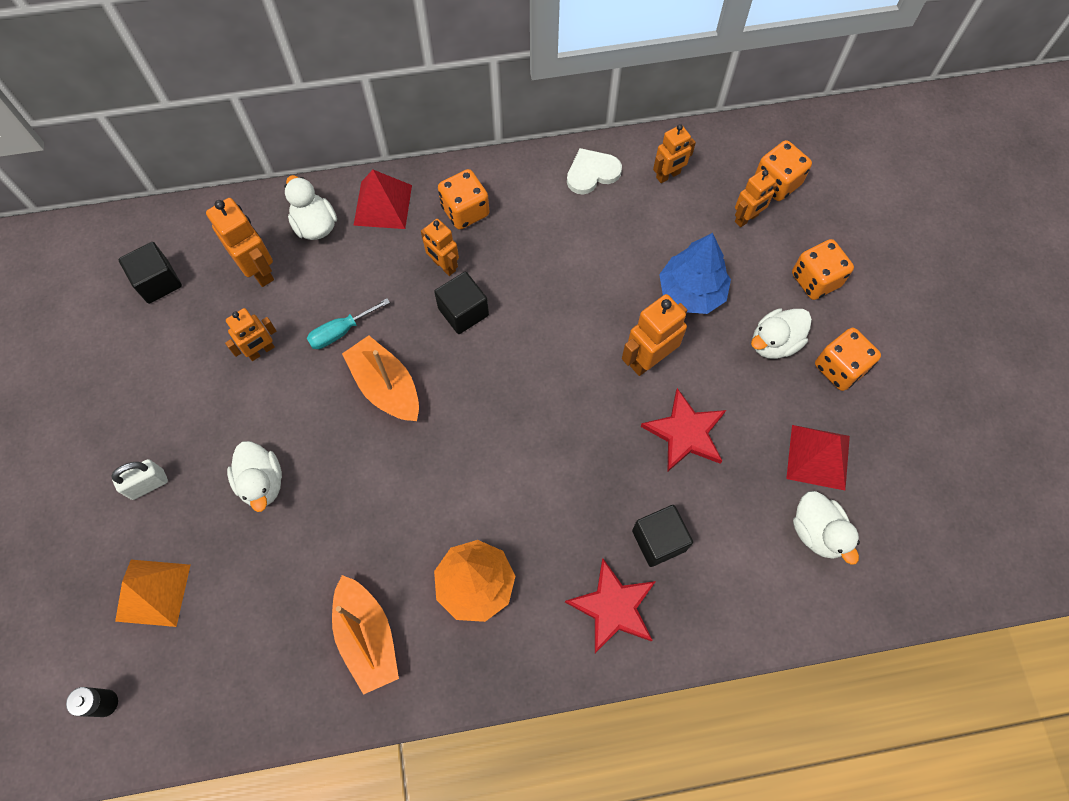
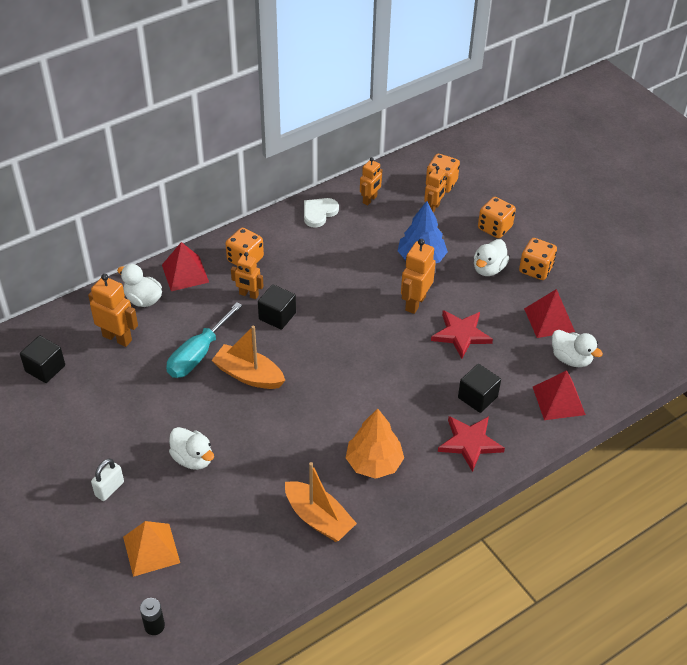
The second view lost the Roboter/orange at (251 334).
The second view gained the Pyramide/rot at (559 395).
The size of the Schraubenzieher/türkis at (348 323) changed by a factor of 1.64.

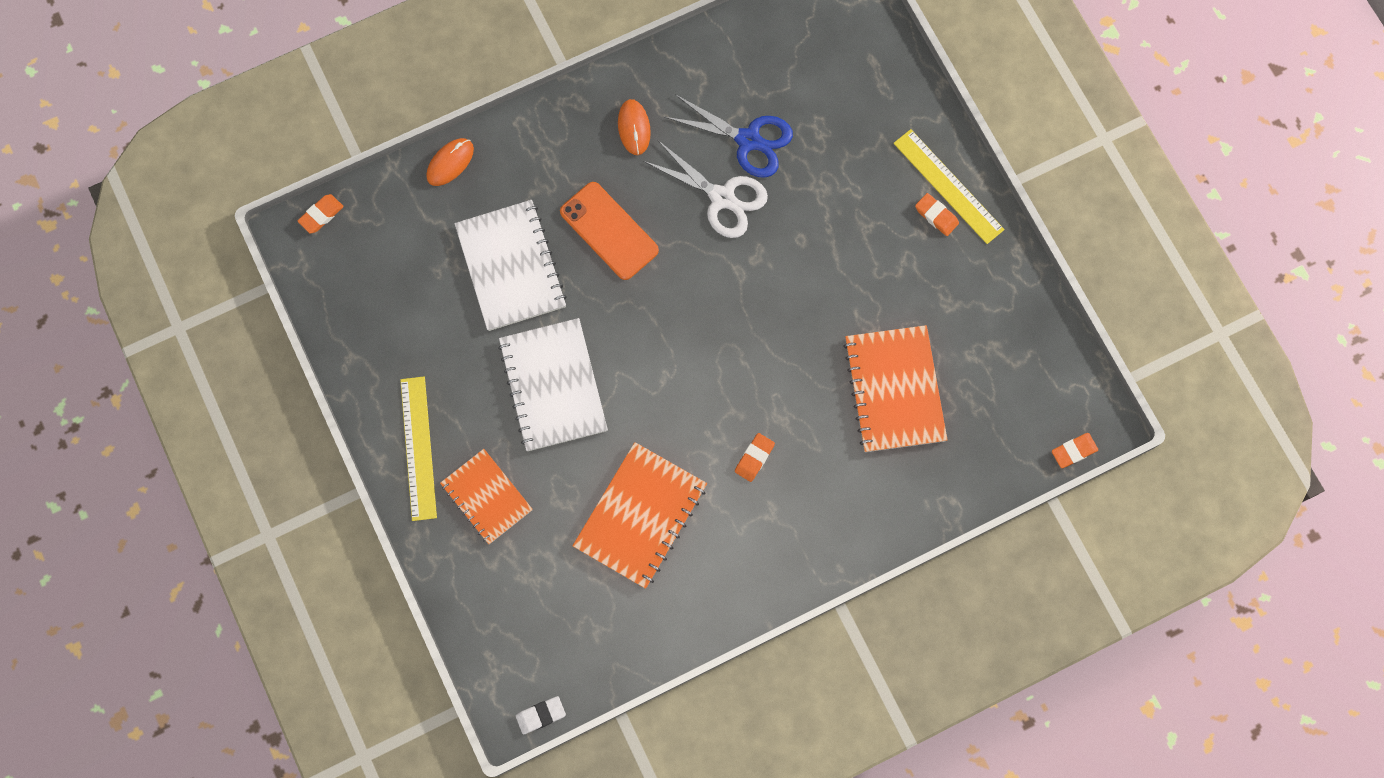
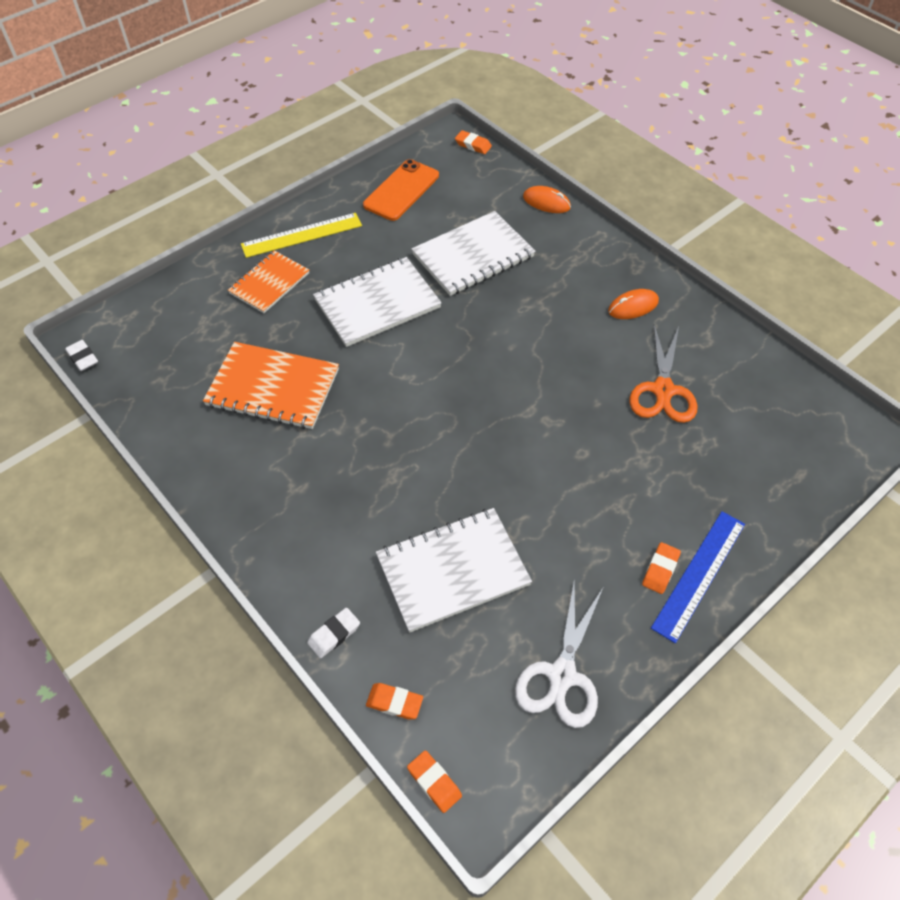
The second view gained the Radiergummi/weiß at (333 633).
The Handy/orange ended up elsewhere, having gone from (609 231) to (401 190).
The Schere/weiß ended up elsewhere, having gone from (705 189) to (559 654).
The Radiergummi/orange ended up elsewhere, having gone from (755 457) to (394 701).
What was the Schere/blau at (728 136) turned into the Schere/orange at (664 374).
What was the Notizbuch/orange at (895 388) turned into the Notizbuch/weiß at (454 570).
What was the Lineal/gelb at (949 186) turned into the Lineal/blau at (698 577).

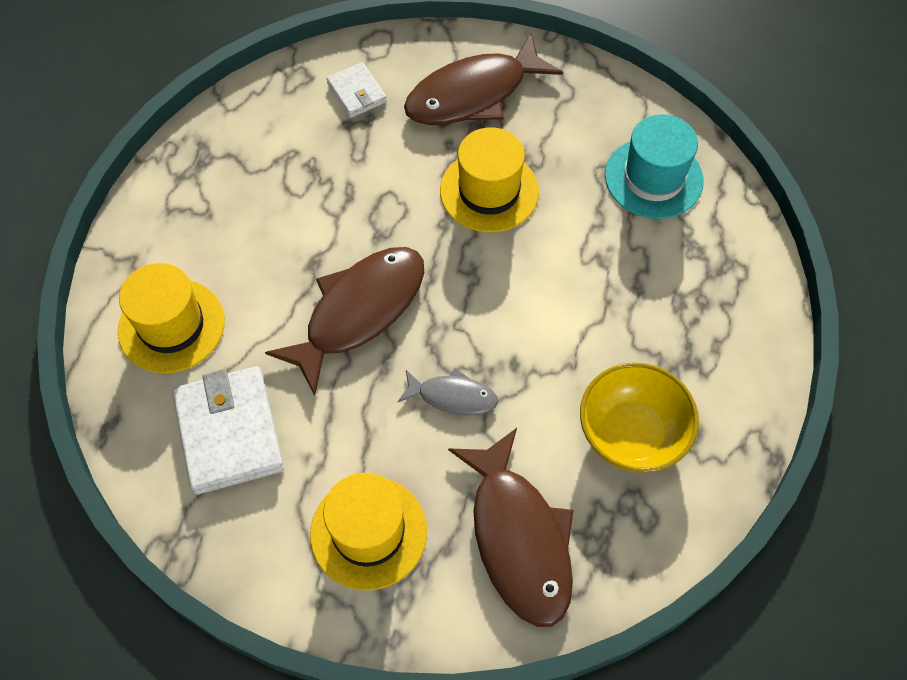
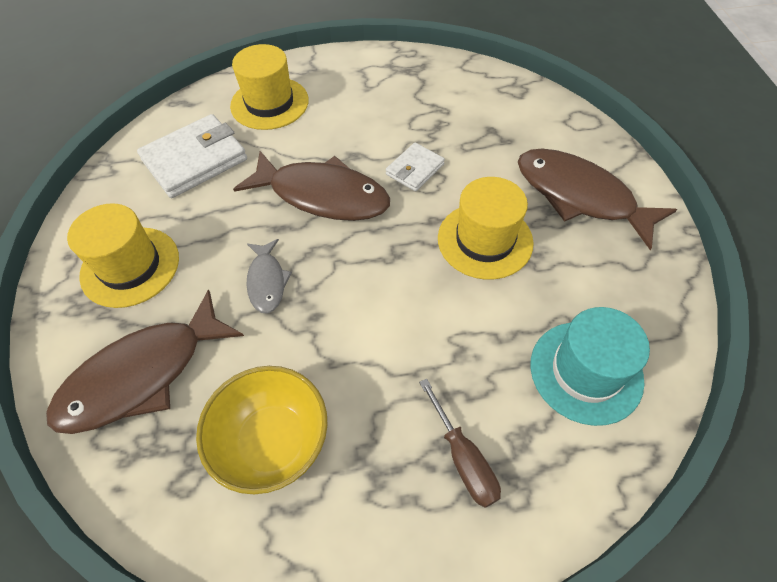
The second view gained the Schraubenzieher/braun at (460 443).
The Geldbörse/weiß ended up elsewhere, having gone from (356 90) to (415 167).

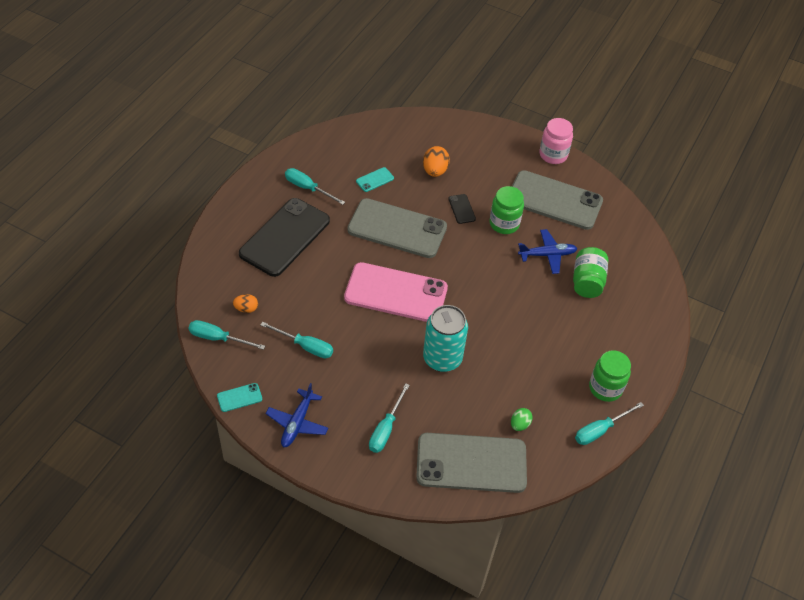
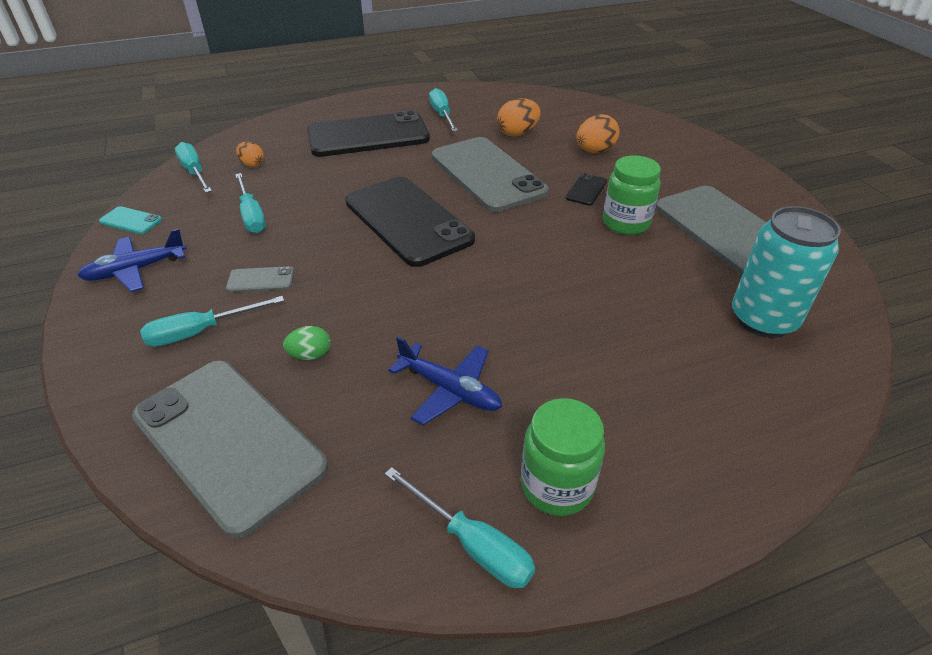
The second view lost the Einmachglas/rosa at (556 141).
The second view lost the Einmachglas/grün at (590 272).
The second view gained the Handy/grau at (260 279).
The Dose/türkis ended up elsewhere, having gone from (445 338) to (786 272).
The Ei/grün ended up elsewhere, having gone from (522 419) to (307 343).
The Flugzeug/blau ended up elsewhere, having gone from (548 251) to (445 381).
Where the Handy/türkis stood at (375 179), the Ei/orange came to stand at (519 117).
What was the Handy/rosa at (396 292) turned into the Handy/schwarz at (410 222).
The Schraubenzieher/türkis at (609 423) ended up facing another way, 150 degrees counterclockwise from before.

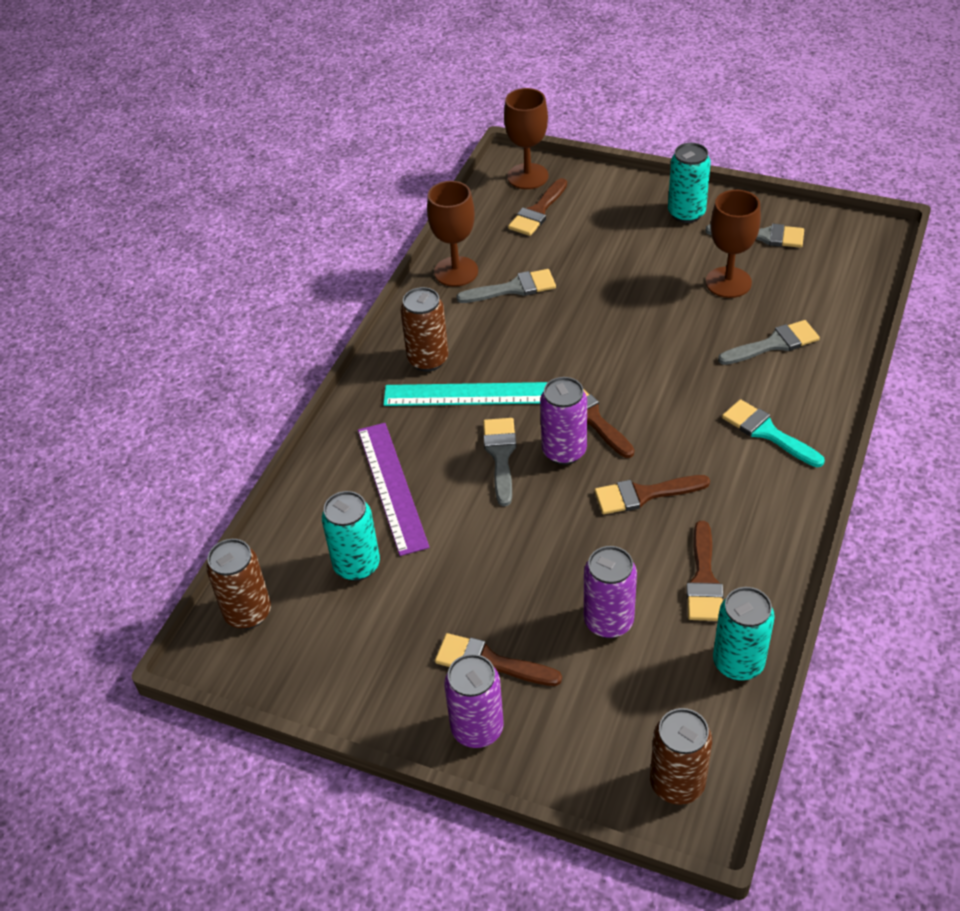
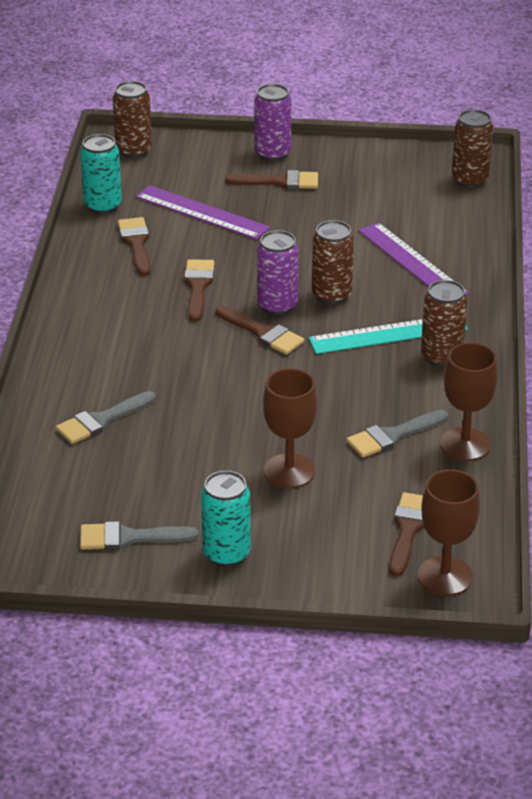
The second view lost the Dose/türkis at (351 536).
The second view lost the Pinsel/türkis at (773 433).
The Kelch/braun ended up elsewhere, having gone from (733 244) to (290 428).
Where the Pinsel/grau stood at (499 462), the Dose/braun came to stand at (333 262).
Where the Dose/lila stood at (610 592), the Lineal/lila came to stand at (203 212).
The Pinsel/braun at (652 494) ended up facing another way, 60 degrees counterclockwise from before.

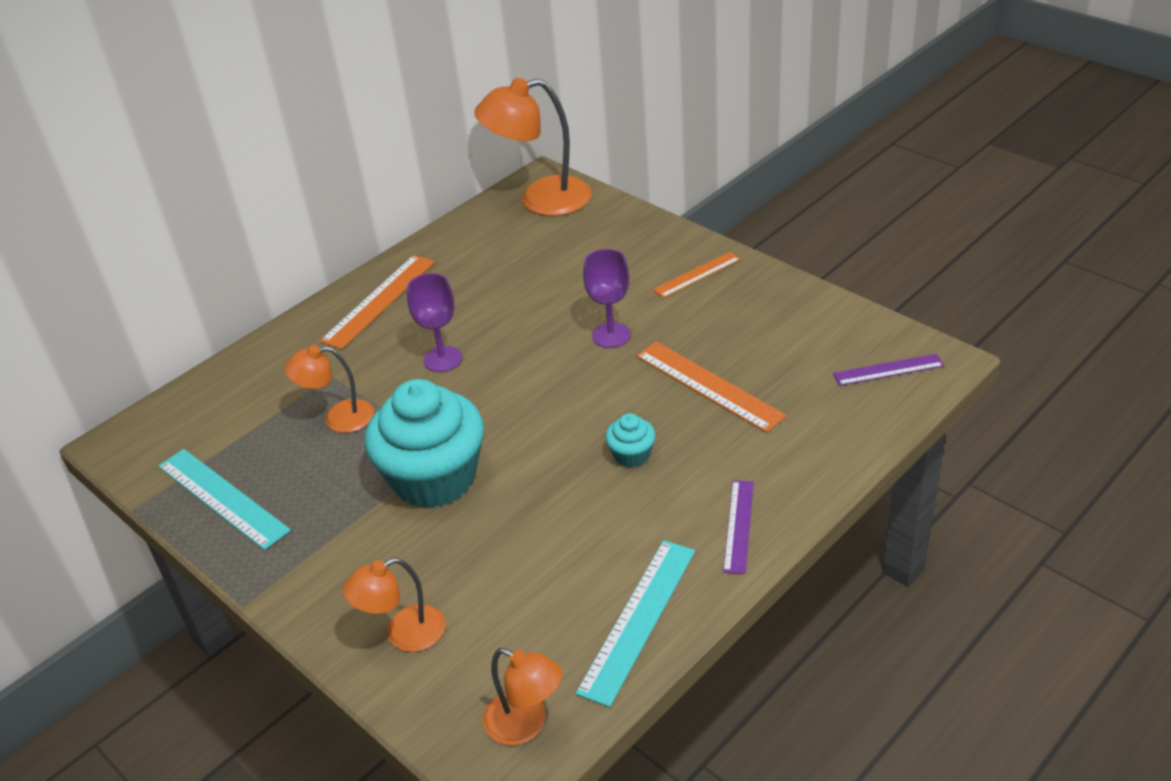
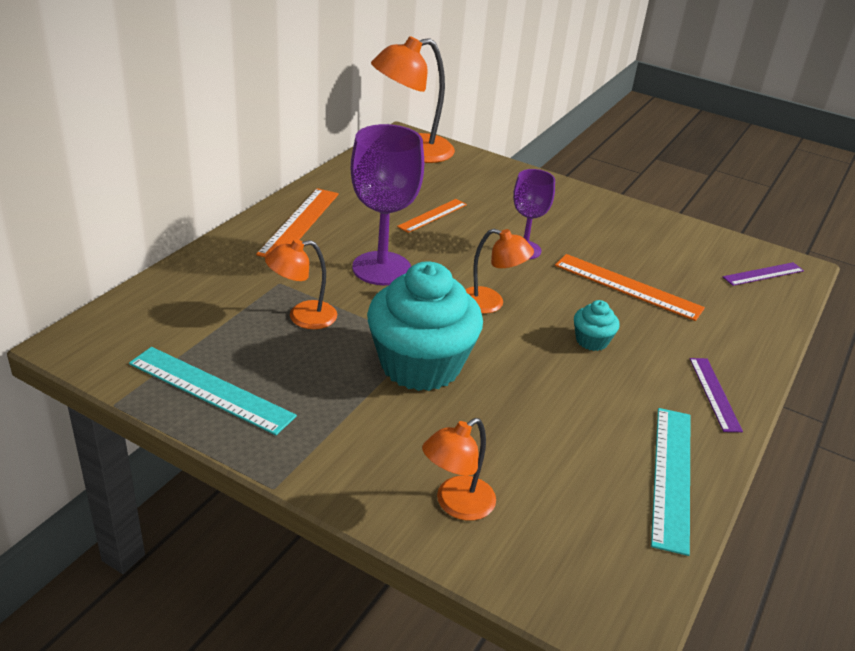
The Lampe/orange ended up elsewhere, having gone from (523 696) to (499 271).
The Lineal/orange ended up elsewhere, having gone from (697 275) to (432 216).
The size of the Kelch/lila at (434 322) changed by a factor of 1.65.

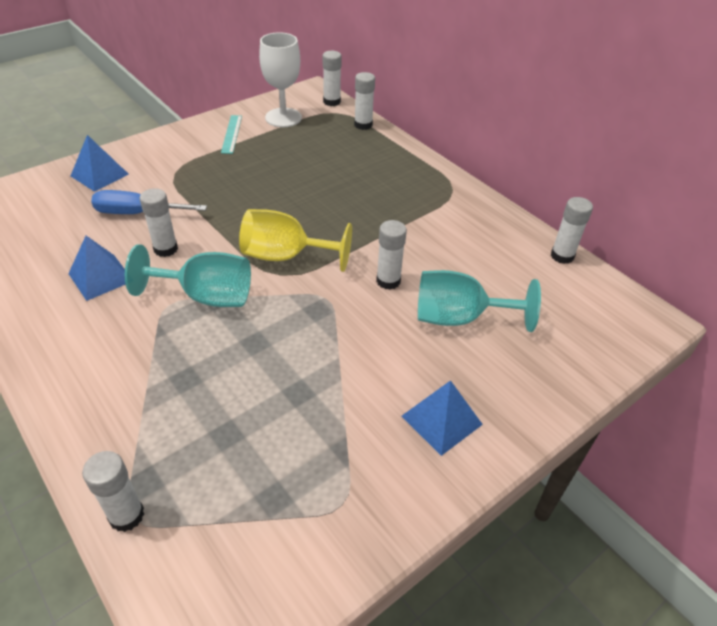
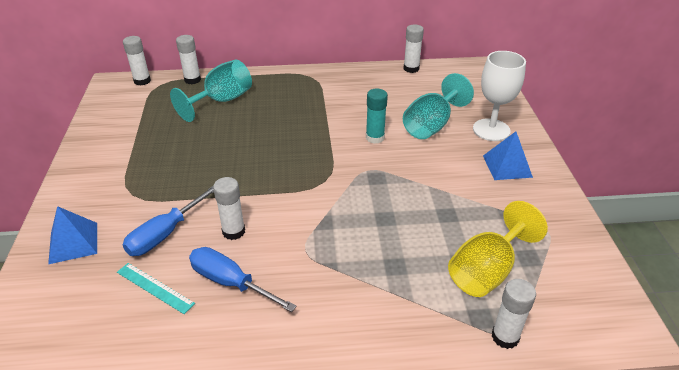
The Kelch/türkis ended up elsewhere, having gone from (188 275) to (211 91).
The Lineal/türkis ended up elsewhere, having gone from (231 134) to (156 288).
The Kelch/gelb ended up elsewhere, having gone from (295 240) to (498 249).
The Kelch/weiß ended up elsewhere, having gone from (280 79) to (499 96).
Where the Pyramide/blau stood at (97 268), the Schraubenzieher/blau came to stand at (243 279).
What was the Klebestift/weiß at (391 255) turned into the Klebestift/türkis at (377 116).

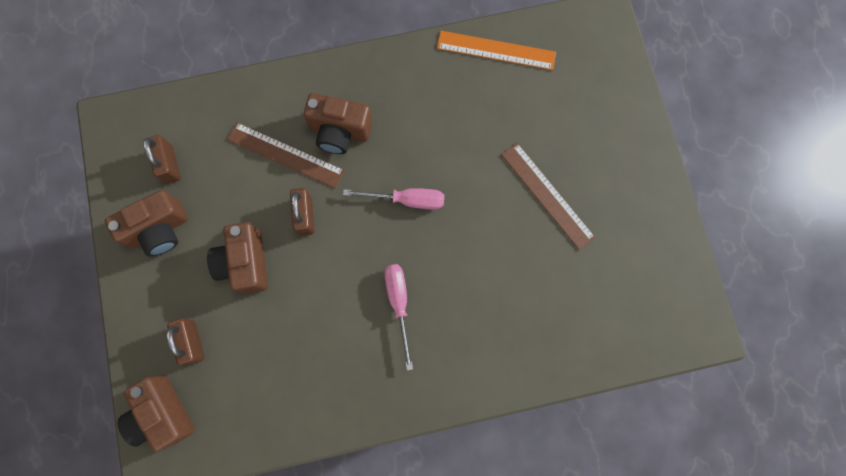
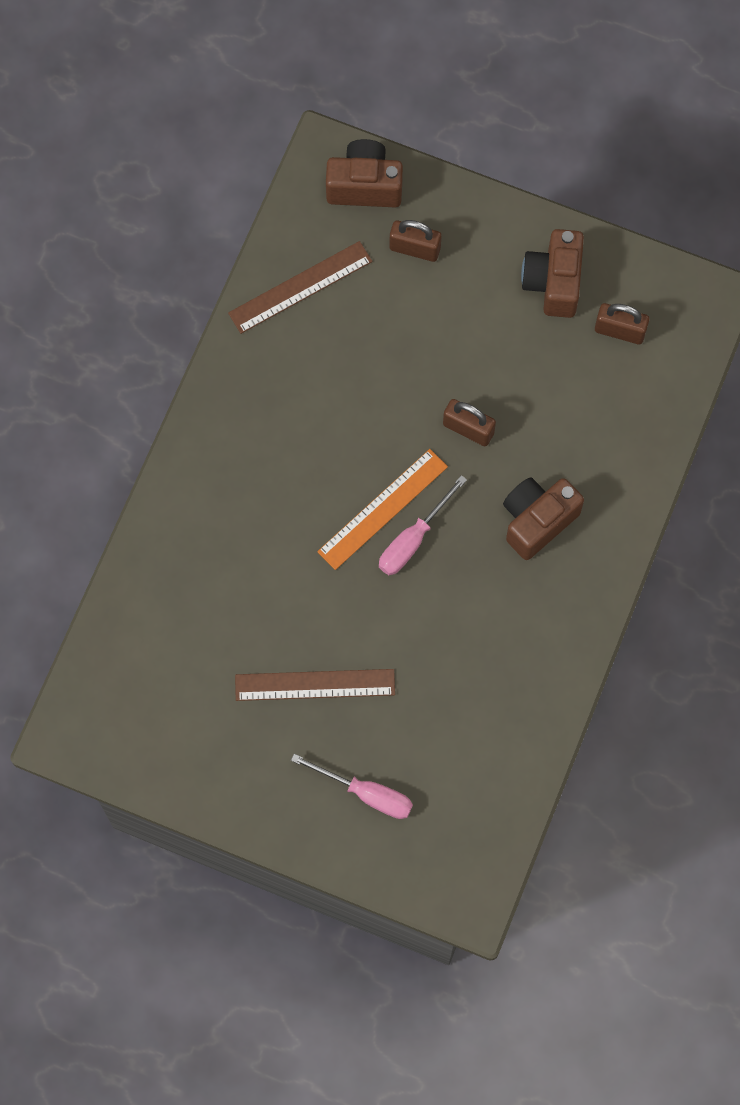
The second view lost the Kamera/braun at (237 258).
The Lineal/braun ended up elsewhere, having gone from (286 155) to (300 287).
The Schraubenzieher/rosa ended up elsewhere, having gone from (399 317) to (352 786).
The Lineal/orange ended up elsewhere, having gone from (496 50) to (382 509).

